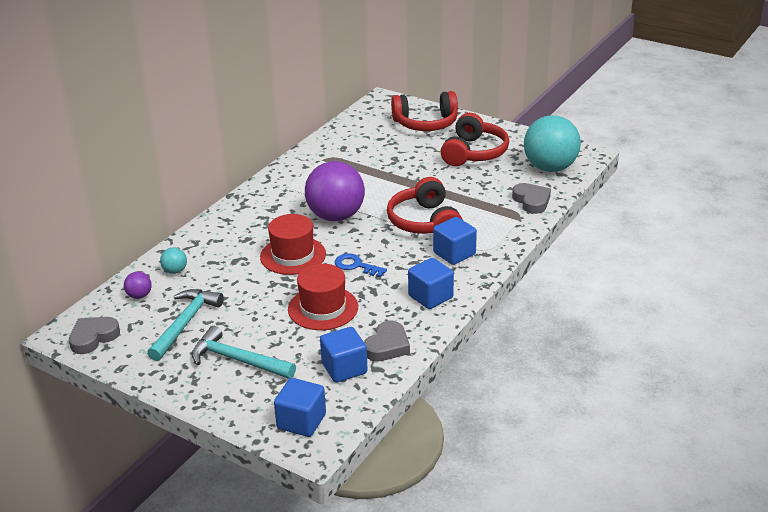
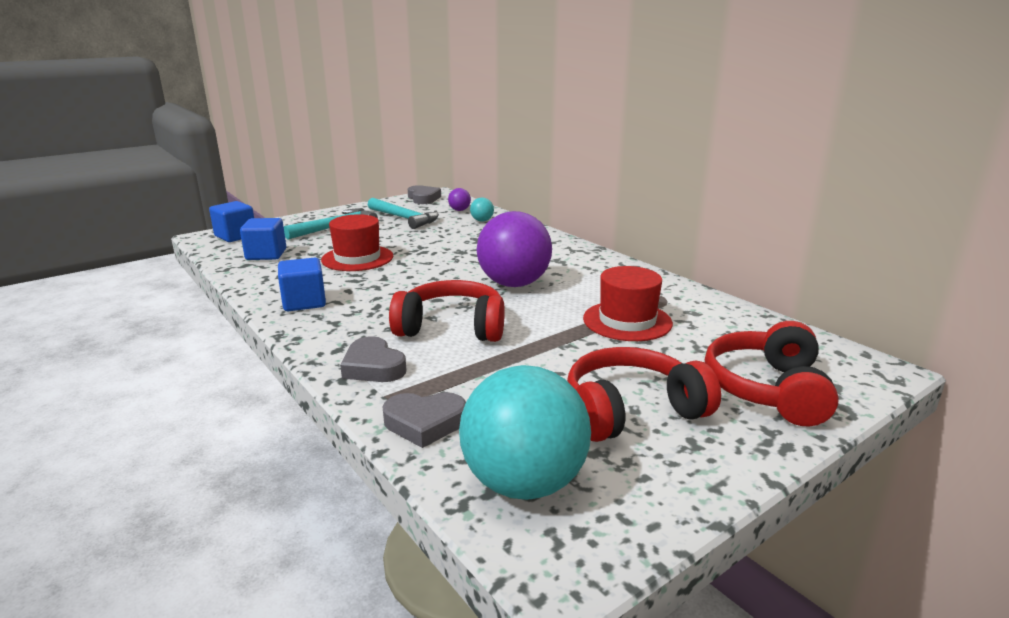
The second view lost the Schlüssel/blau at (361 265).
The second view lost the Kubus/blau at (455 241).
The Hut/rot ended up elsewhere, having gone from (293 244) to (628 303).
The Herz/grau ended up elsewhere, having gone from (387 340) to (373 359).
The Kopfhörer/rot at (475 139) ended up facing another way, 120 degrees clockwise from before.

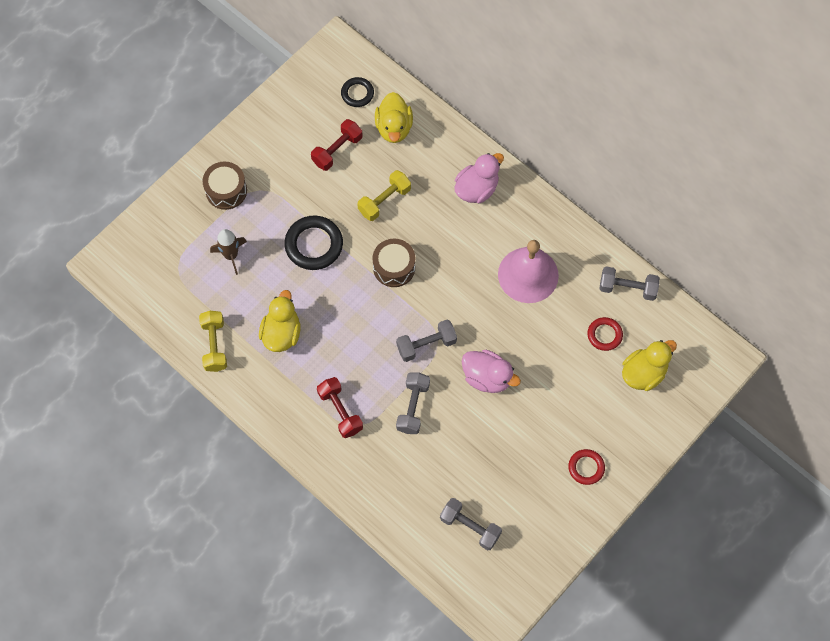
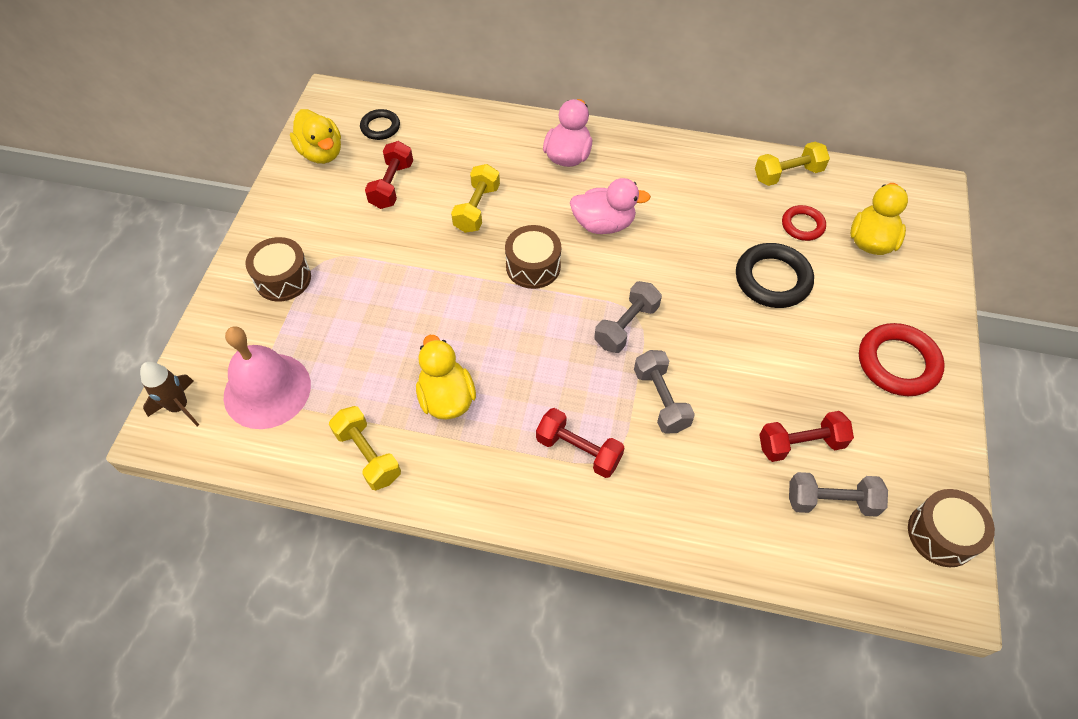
The second view gained the Hantel/rot at (806 436).
The second view gained the Trommel/braun at (951 528).
The Rakete/braun ended up elsewhere, having gone from (228 252) to (169 394).
The Ring/schwarz ended up elsewhere, having gone from (313 243) to (775 275).
The Ente/gelb ended up elsewhere, having gone from (394 117) to (315 136).
The Ente/rosa ended up elsewhere, having gone from (491 371) to (610 206).
The Glocke/rosa ended up elsewhere, having gone from (528 271) to (267 377).
What was the Hantel/grau at (629 283) turned into the Hantel/gelb at (792 164).
The size of the Ring/rot at (586 467) changed by a factor of 1.70.

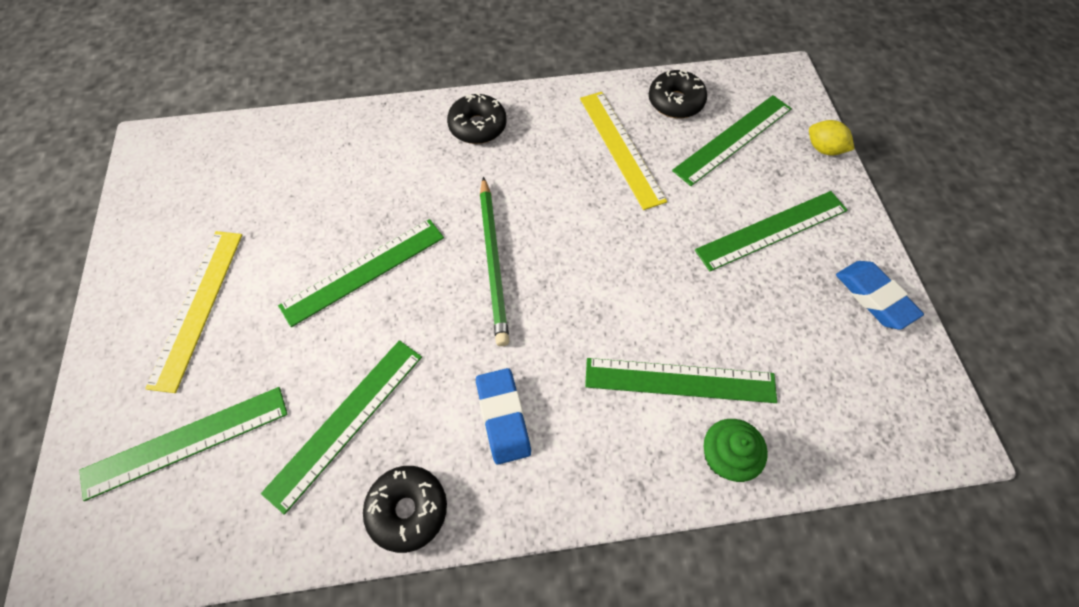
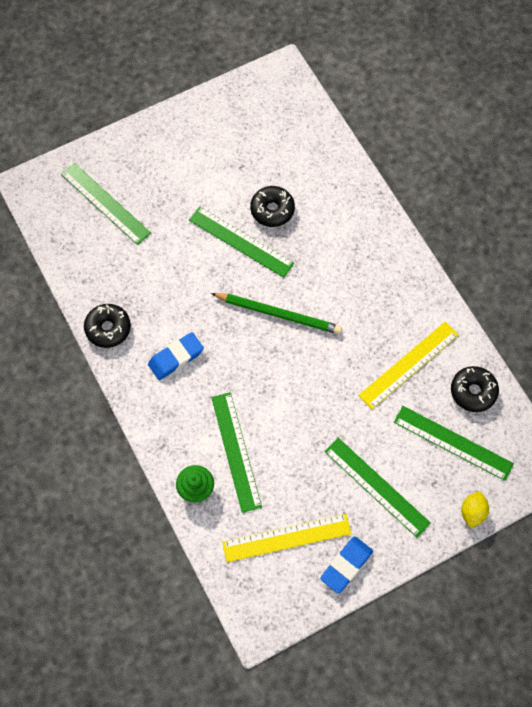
The second view lost the Lineal/grün at (341 427).
The Lineal/gelb ended up elsewhere, having gone from (193 312) to (287 538).
The Donut/schwarz ended up elsewhere, having gone from (477 118) to (272 206).
The Bleistift/grün at (494 261) ended up facing another way, 135 degrees counterclockwise from before.

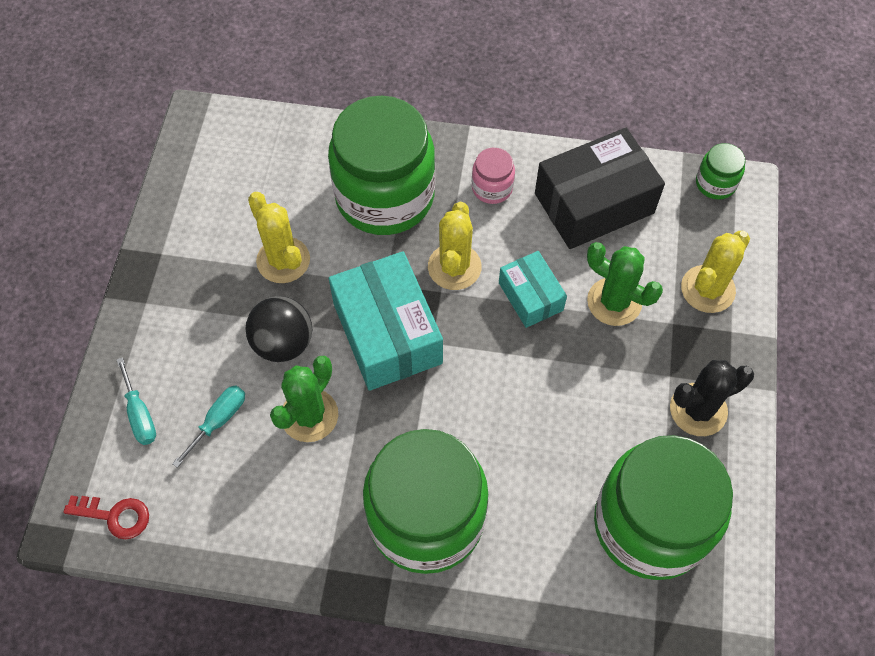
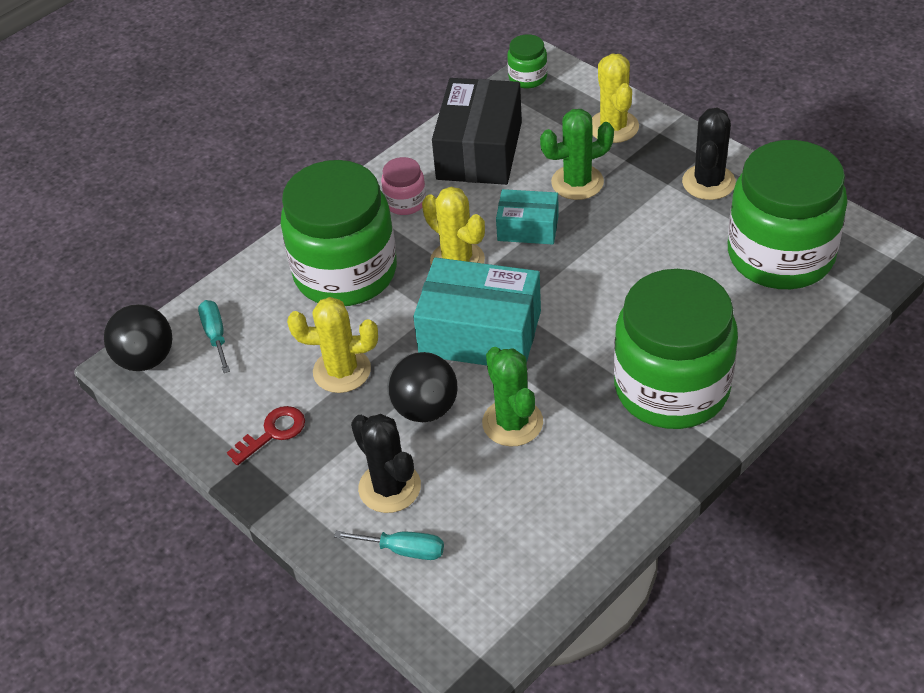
The second view gained the Ball/schwarz at (138 337).
The second view gained the Kaktus/schwarz at (386 463).
The Schlüssel/rot ended up elsewhere, having gone from (106 517) to (266 435).
The Schraubenzieher/türkis ended up elsewhere, having gone from (208 426) to (214 336).

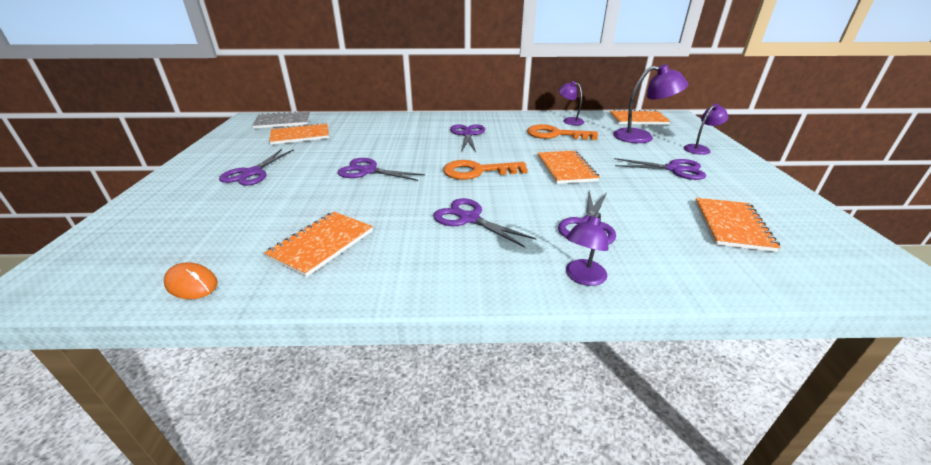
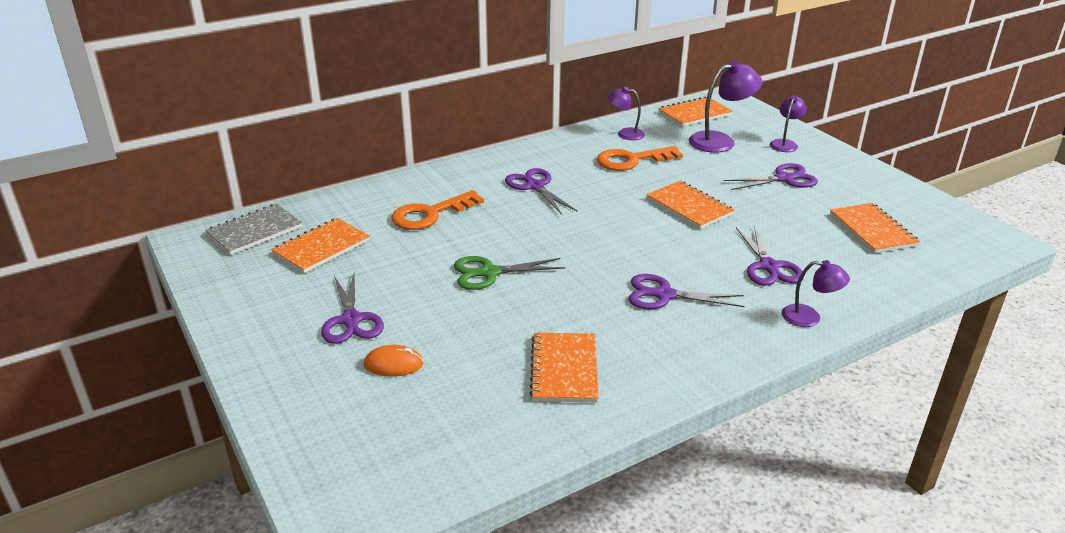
The Computermaus/orange ended up elsewhere, having gone from (191 280) to (394 361).
The Schlüssel/orange ended up elsewhere, having gone from (485 170) to (438 210).
What was the Schere/lila at (381 169) turned into the Schere/grün at (509 273).
The Lampe/lila at (587 249) ended up facing another way, 75 degrees counterclockwise from before.

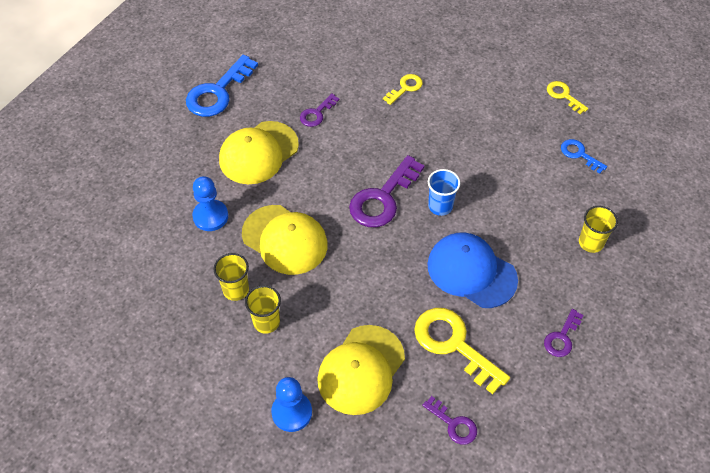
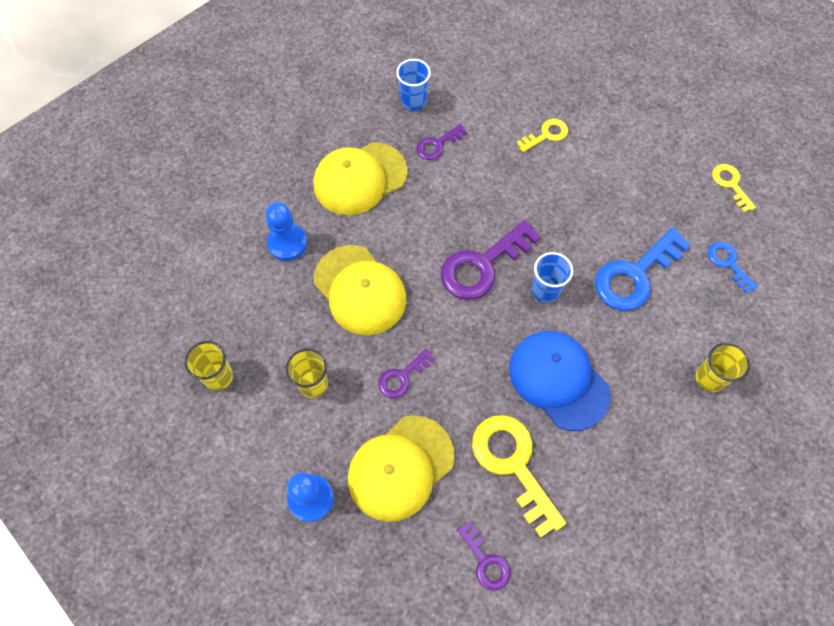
The second view gained the Becher/blau at (413 85).
The Schlüssel/blau ended up elsewhere, having gone from (222 86) to (643 269).
The Becher/gelb ended up elsewhere, having gone from (231 277) to (209 366).
The Schlüssel/lila ended up elsewhere, having gone from (563 333) to (406 373).

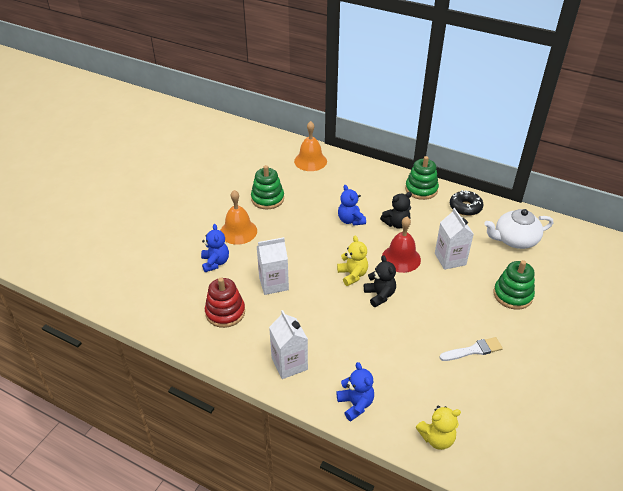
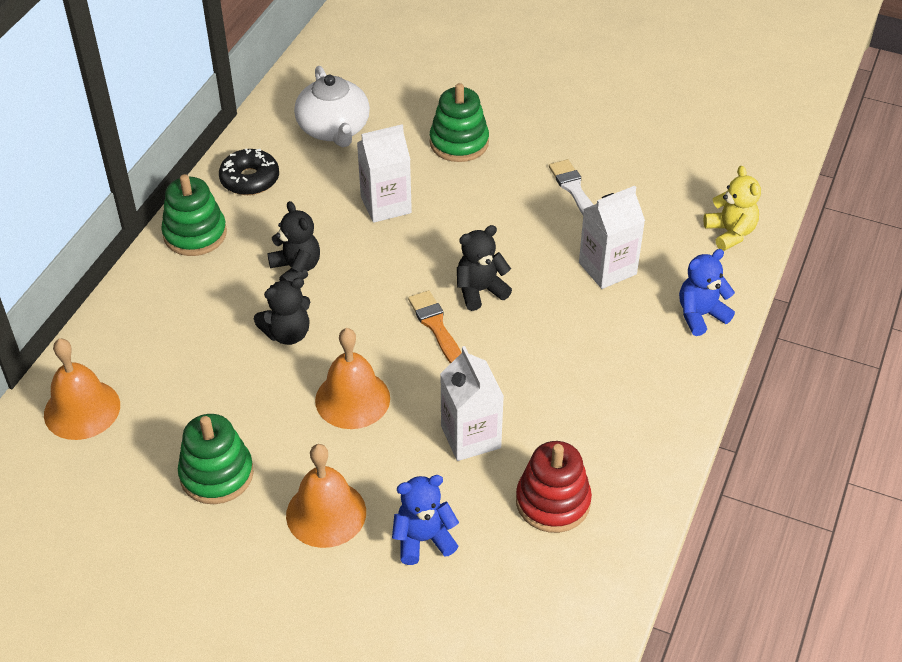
The second view lost the Glocke/rot at (401 245).
The second view gained the Glocke/orange at (352 378).
The Getränkekarton/weiß ended up elsewhere, having gone from (288 344) to (612 237).
Where the Teddybär/gelb stood at (352 261), the Pinsel/orange came to stand at (435 327).
What was the Teddybär/blau at (352 205) turned into the Teddybär/schwarz at (282 311).

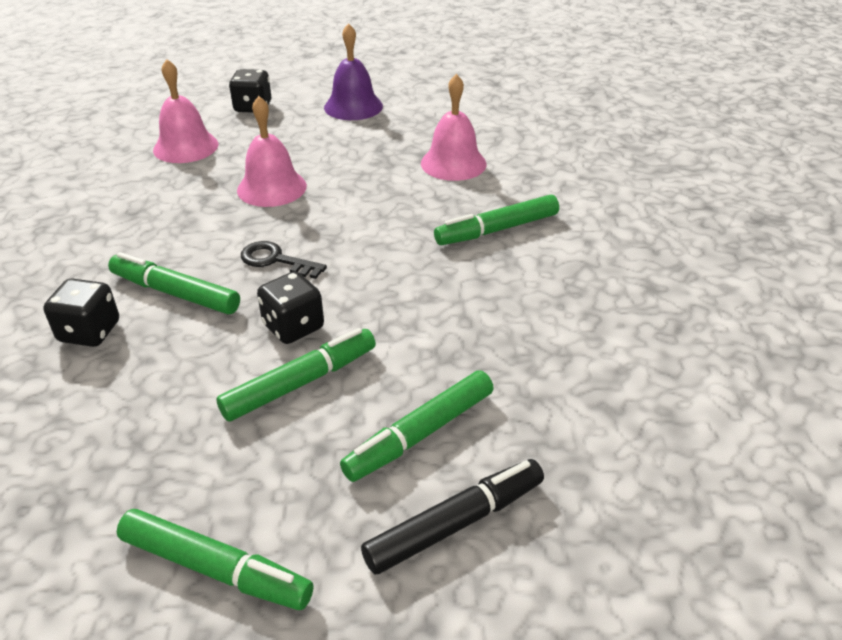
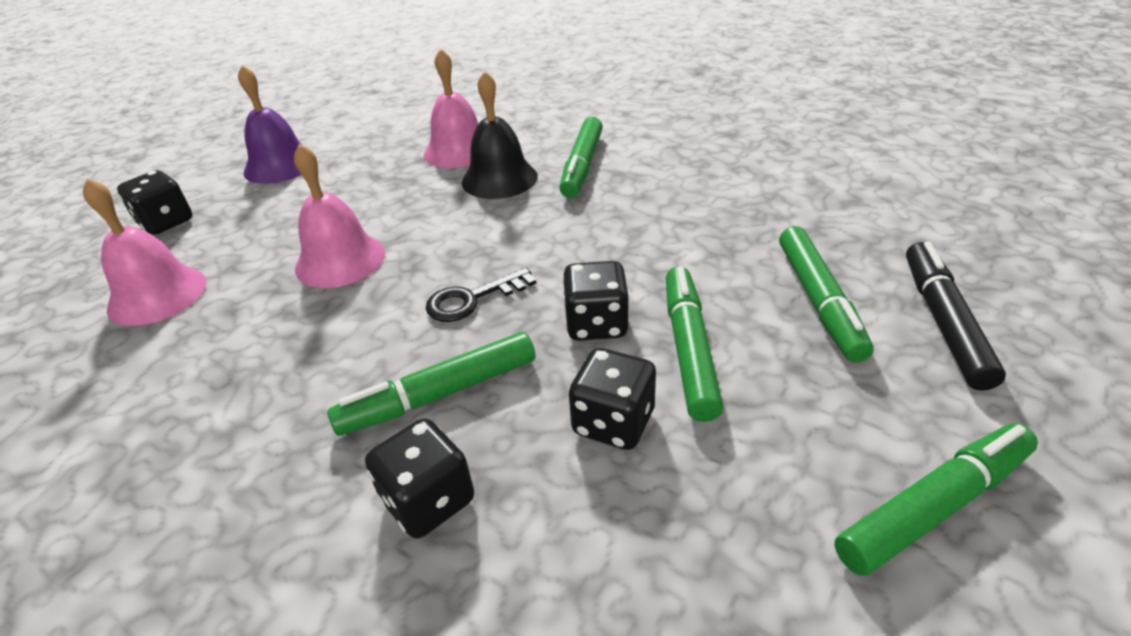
The second view gained the Glocke/schwarz at (500 135).
The second view gained the Spielwürfel/schwarz at (612 399).

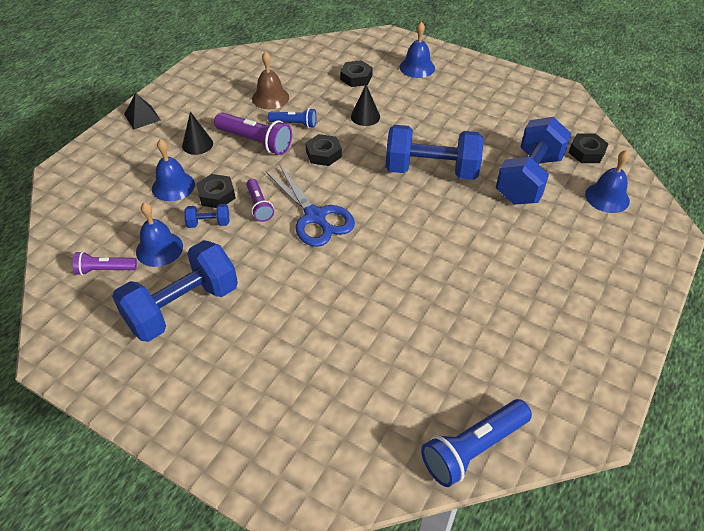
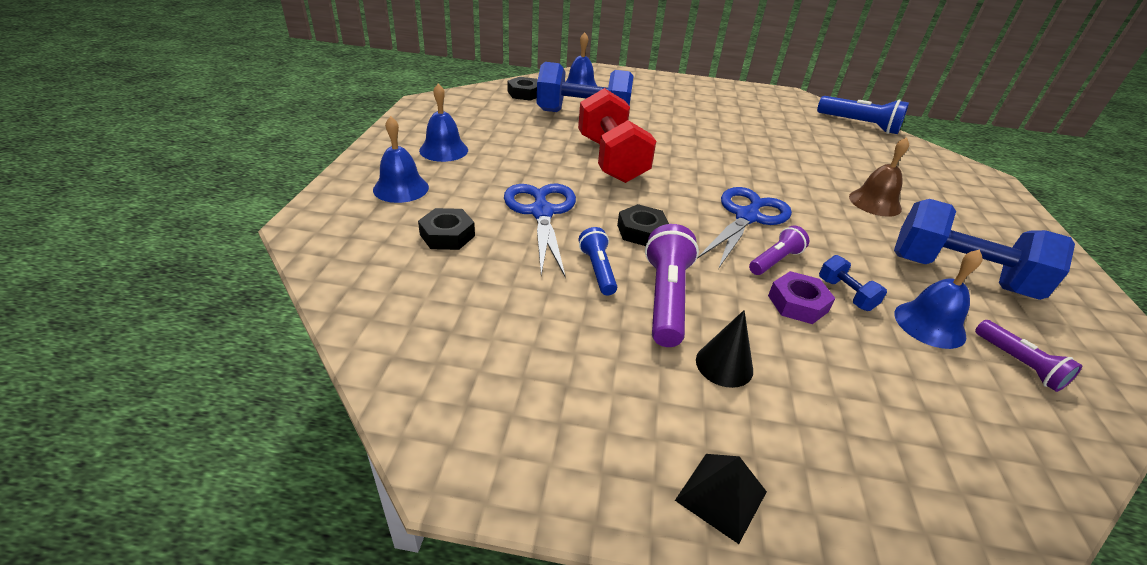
The Glocke/blau ended up elsewhere, having gone from (173 170) to (443 122).
The Glocke/braun ended up elsewhere, having gone from (270 80) to (879 177).
Where the Kegel/schwarz stood at (365 105), the Schere/blau came to stand at (540 230).
What was the Sechskantmutter/schwarz at (215 191) turned into the Sechskantmutter/lila at (801 297).
What was the Hantel/blau at (435 152) turned into the Hantel/rot at (617 135).

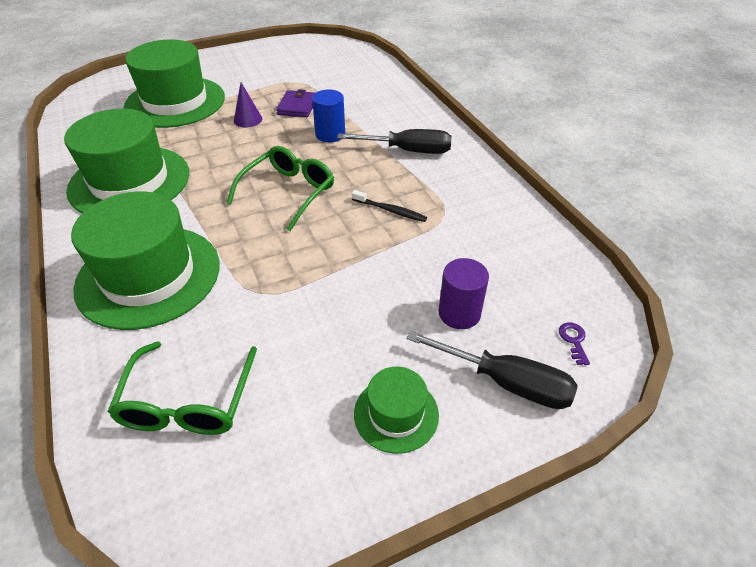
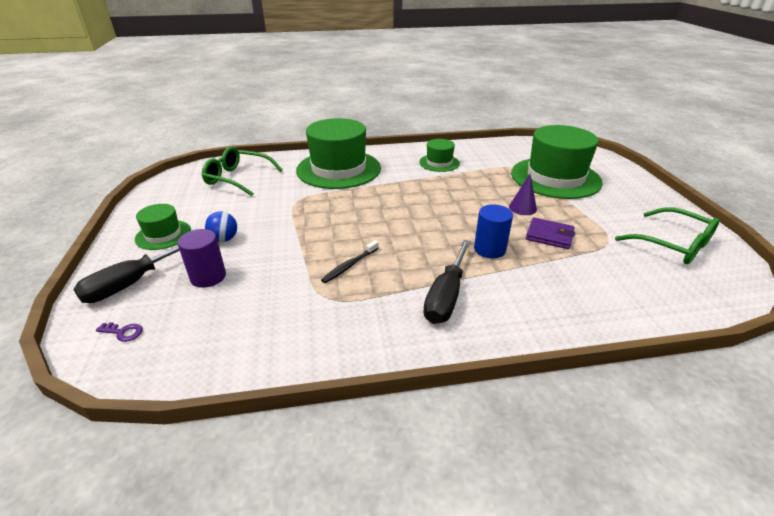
The second view gained the Ball/blau at (221 227).
The Brille/grün ended up elsewhere, having gone from (280 188) to (667 235).
The size of the Hut/grün at (126 161) changed by a factor of 0.49.

